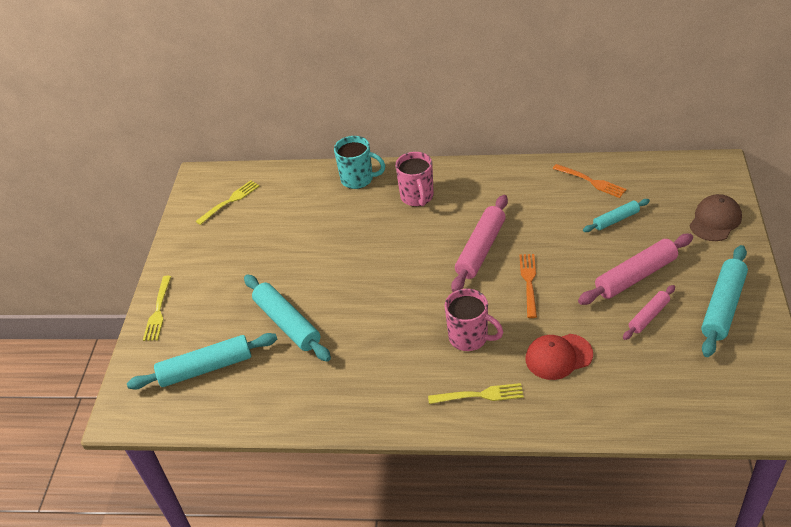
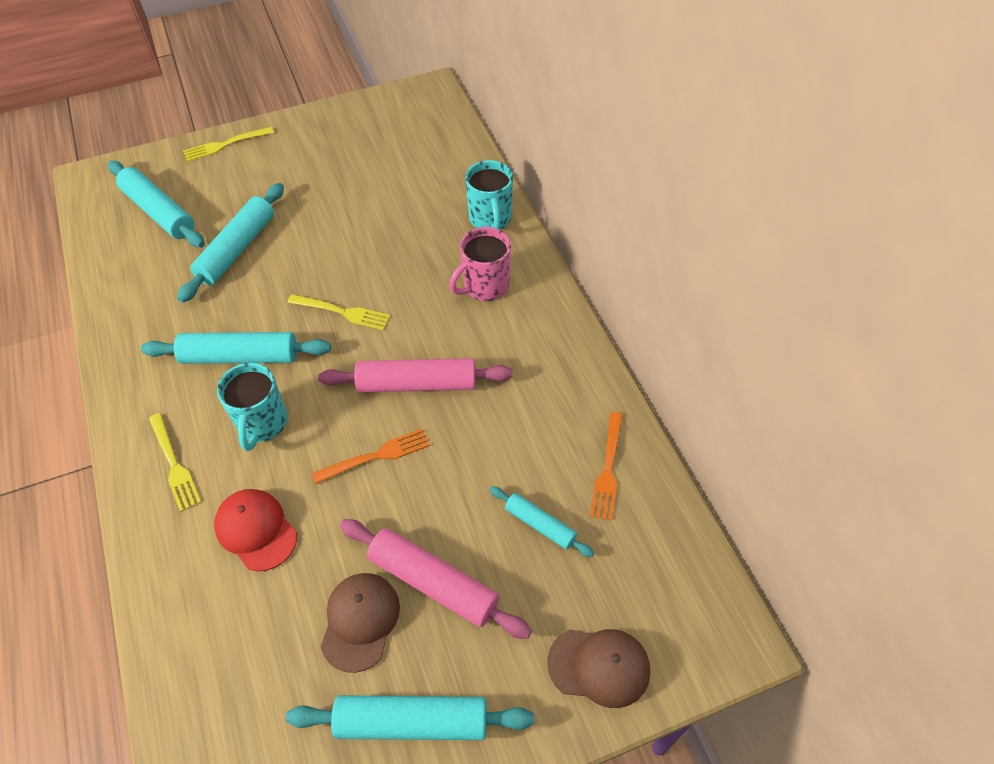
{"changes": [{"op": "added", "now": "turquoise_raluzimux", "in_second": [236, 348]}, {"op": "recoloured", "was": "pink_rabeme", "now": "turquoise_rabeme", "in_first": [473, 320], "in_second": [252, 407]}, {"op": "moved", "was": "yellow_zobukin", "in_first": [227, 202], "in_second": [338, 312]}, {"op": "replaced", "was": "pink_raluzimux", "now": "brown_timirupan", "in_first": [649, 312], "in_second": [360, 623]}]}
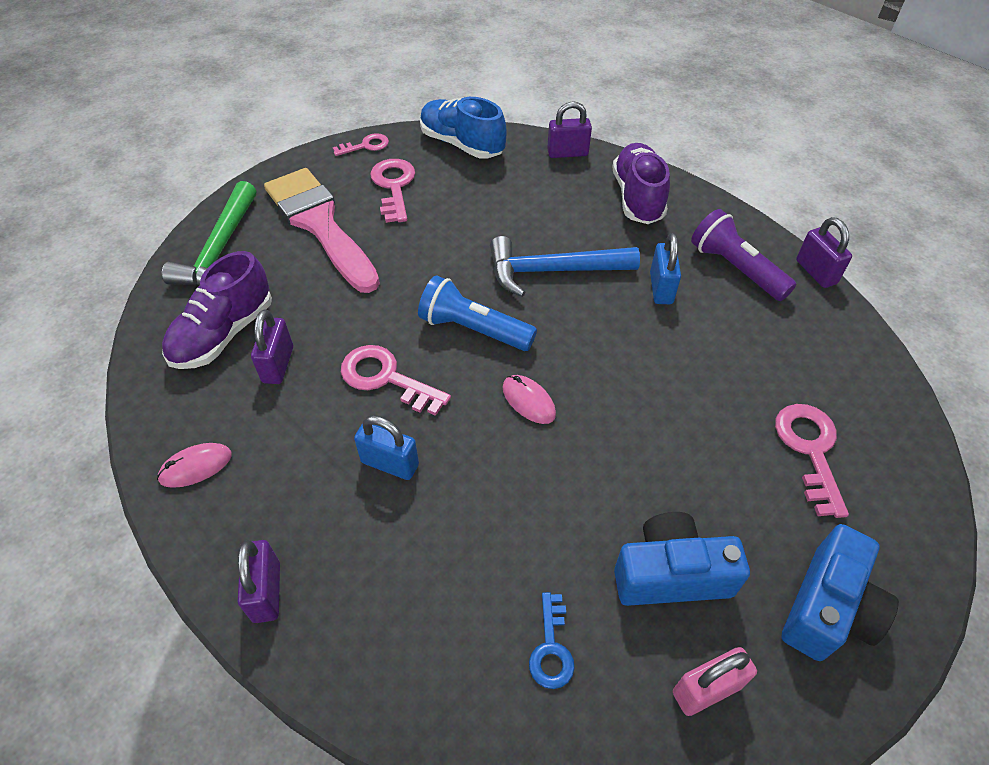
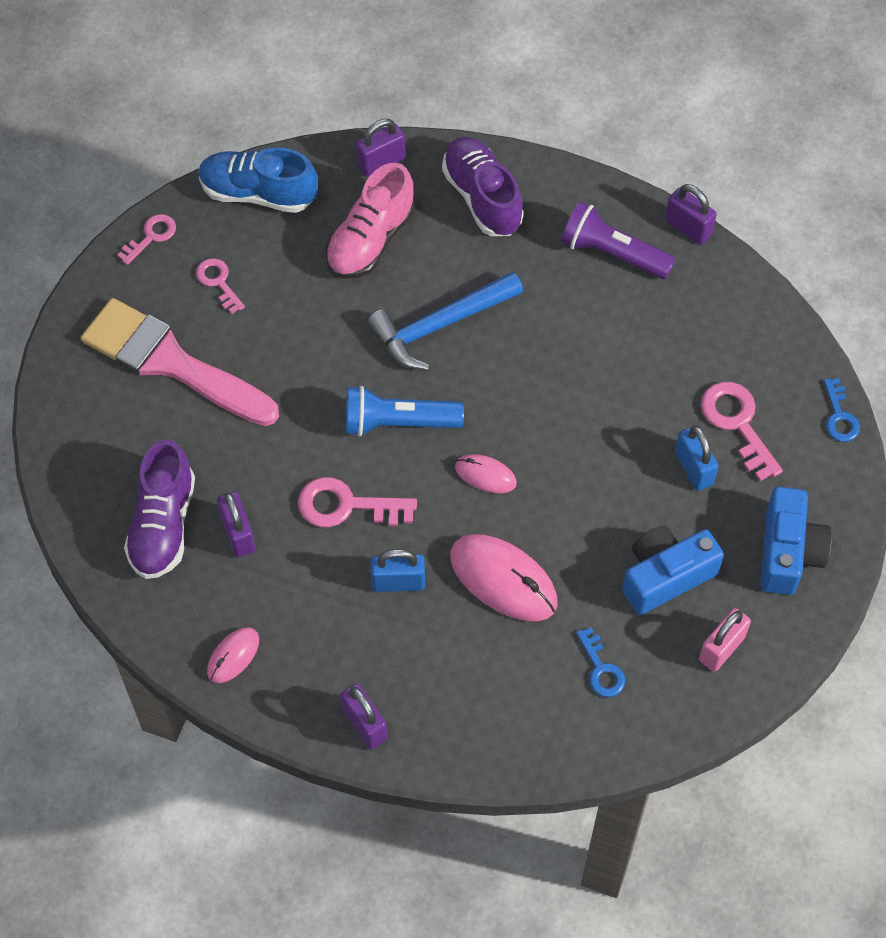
{"changes": [{"op": "resized", "was": "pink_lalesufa", "in_first": [392, 191], "in_second": [220, 286], "ratio": 0.62}, {"op": "added", "now": "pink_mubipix", "in_second": [370, 221]}, {"op": "added", "now": "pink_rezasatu", "in_second": [504, 577]}, {"op": "moved", "was": "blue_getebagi", "in_first": [665, 268], "in_second": [697, 458]}, {"op": "added", "now": "blue_lalesufa", "in_second": [842, 410]}, {"op": "removed", "was": "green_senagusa", "in_first": [209, 233]}]}
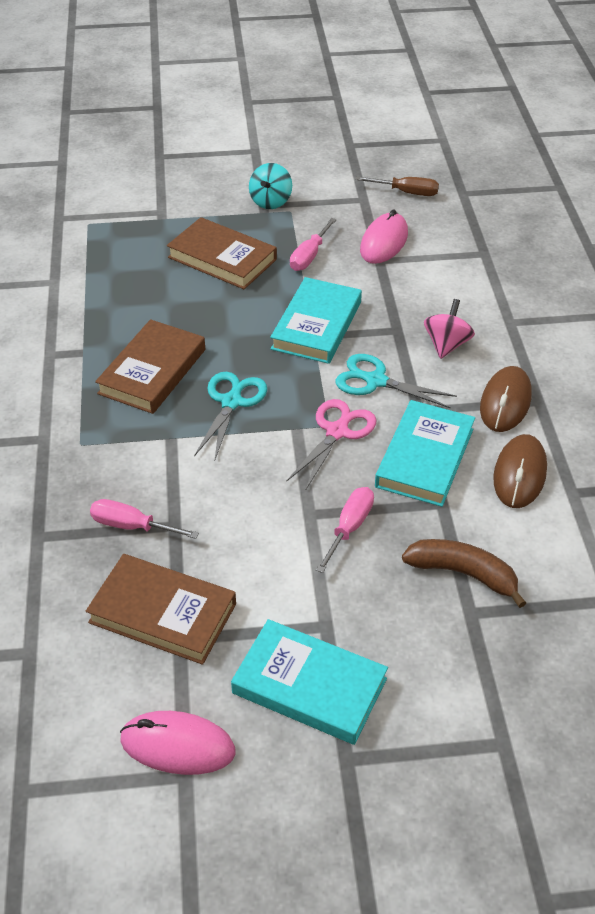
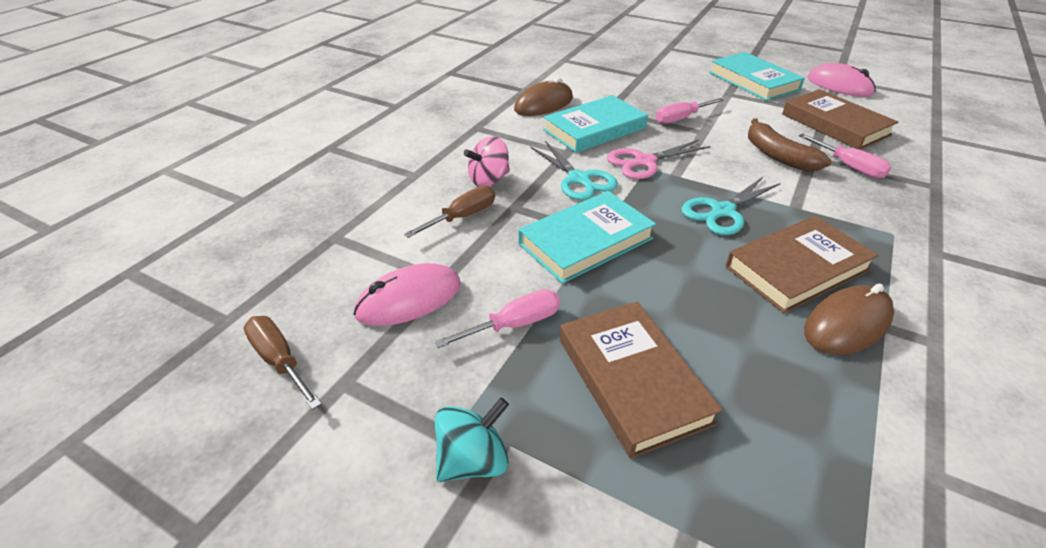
{"changes": [{"op": "added", "now": "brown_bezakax", "in_second": [449, 212]}, {"op": "moved", "was": "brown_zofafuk", "in_first": [464, 573], "in_second": [790, 144]}, {"op": "moved", "was": "brown_rezasatu", "in_first": [506, 399], "in_second": [849, 319]}]}
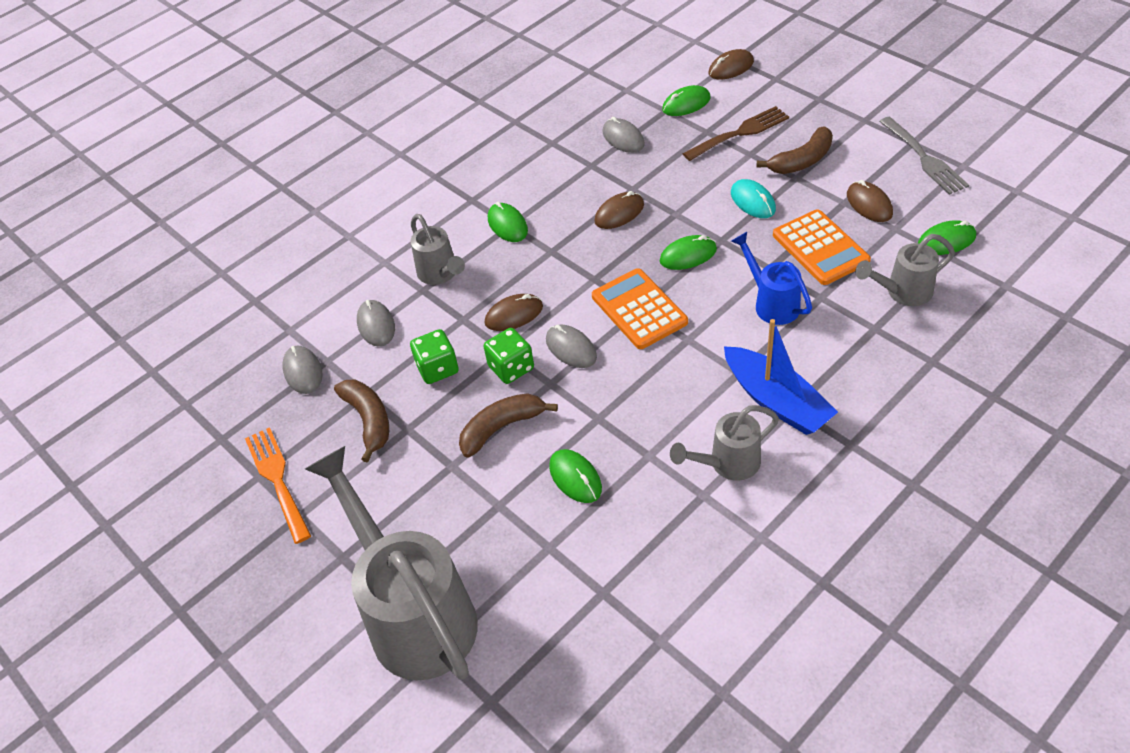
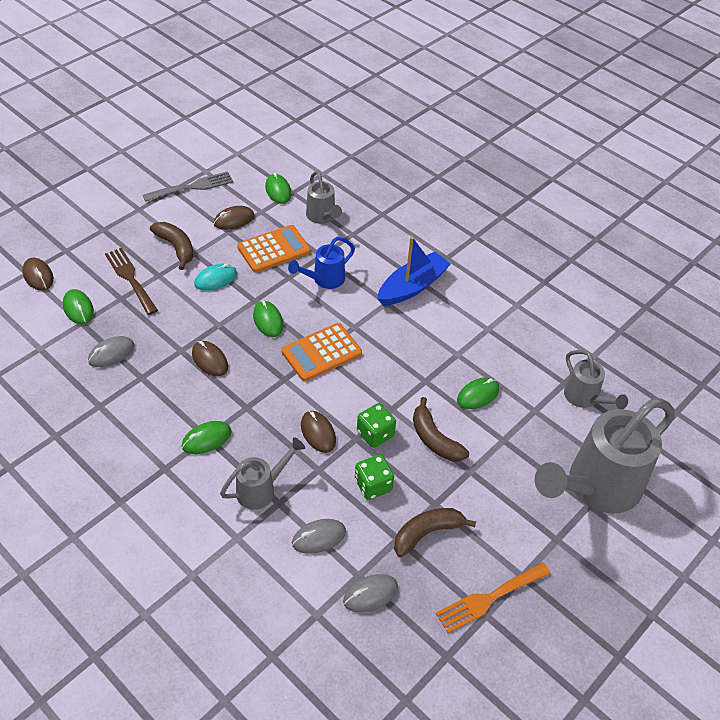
{"changes": [{"op": "moved", "was": "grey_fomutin", "in_first": [724, 443], "in_second": [596, 379]}, {"op": "removed", "was": "grey_rezasatu", "in_first": [571, 346]}]}
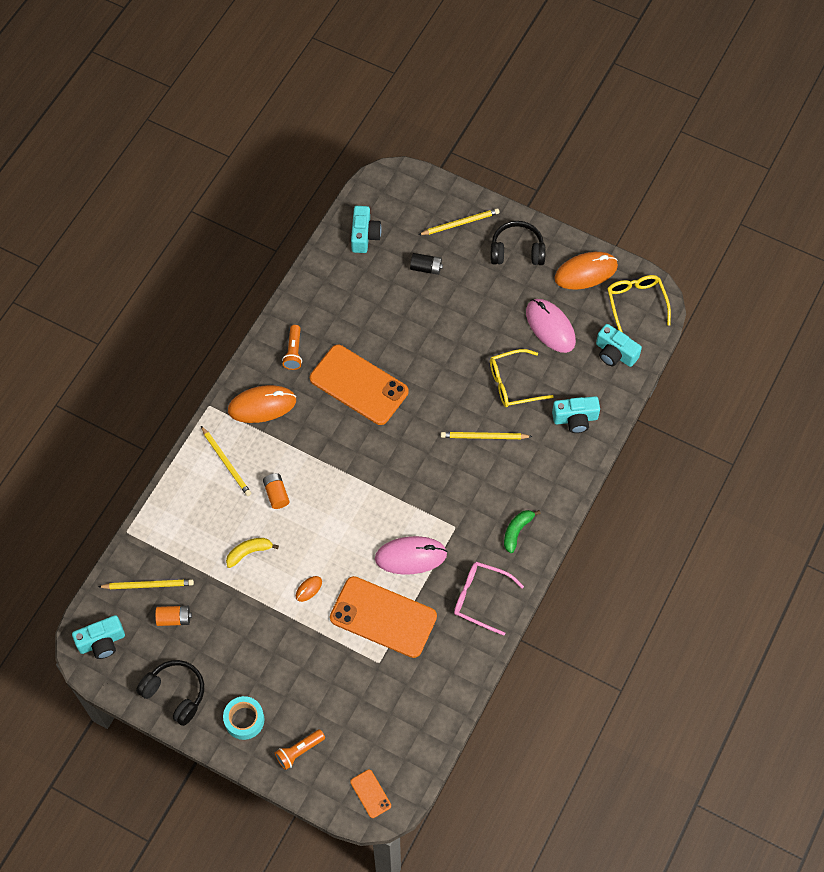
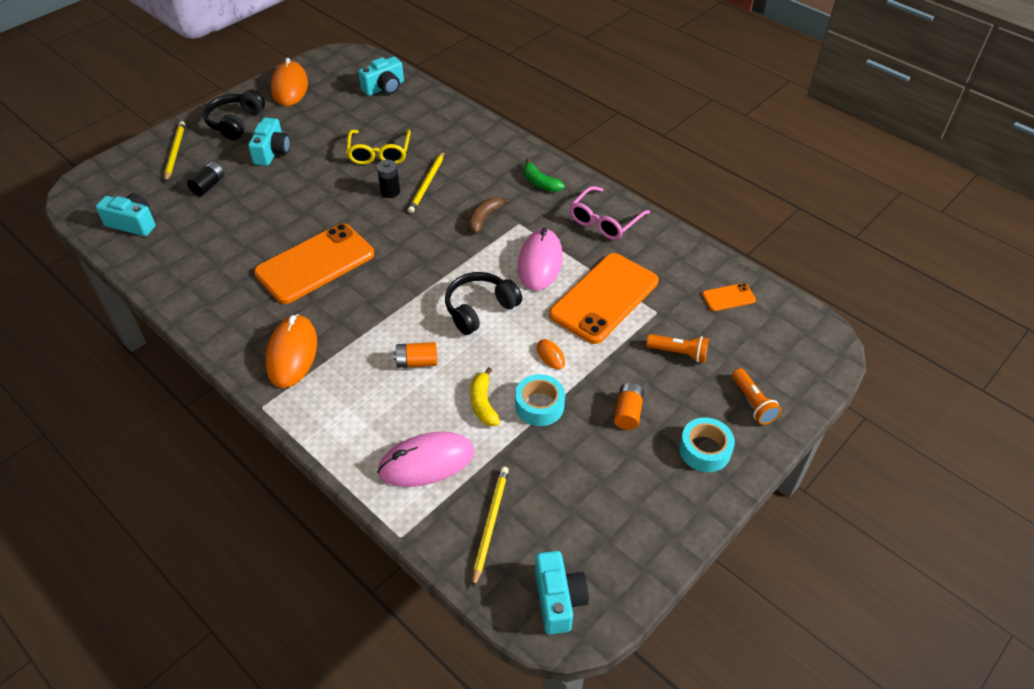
{"changes": [{"op": "moved", "was": "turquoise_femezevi", "in_first": [576, 414], "in_second": [269, 142]}, {"op": "added", "now": "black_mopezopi", "in_second": [388, 179]}, {"op": "moved", "was": "pink_rezasatu", "in_first": [551, 326], "in_second": [425, 459]}, {"op": "moved", "was": "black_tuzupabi", "in_first": [170, 693], "in_second": [483, 303]}, {"op": "added", "now": "brown_zofafuk", "in_second": [489, 215]}, {"op": "added", "now": "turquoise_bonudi", "in_second": [540, 400]}, {"op": "moved", "was": "orange_mopezopi", "in_first": [173, 616], "in_second": [629, 406]}, {"op": "moved", "was": "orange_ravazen", "in_first": [292, 347], "in_second": [677, 348]}, {"op": "moved", "was": "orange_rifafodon", "in_first": [370, 794], "in_second": [729, 297]}, {"op": "removed", "was": "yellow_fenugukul", "in_first": [226, 461]}, {"op": "removed", "was": "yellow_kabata", "in_first": [639, 304]}]}
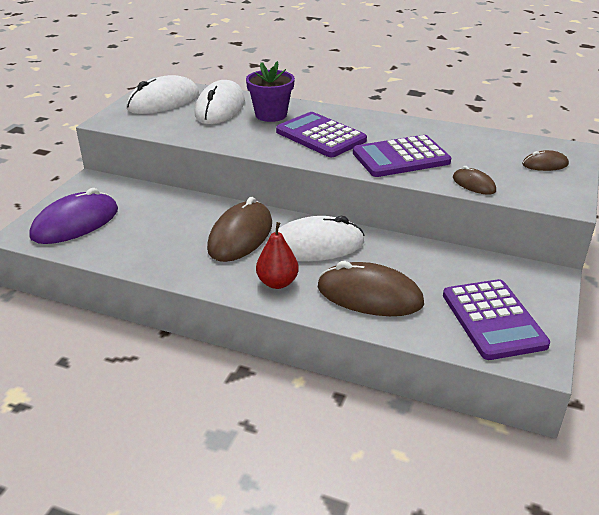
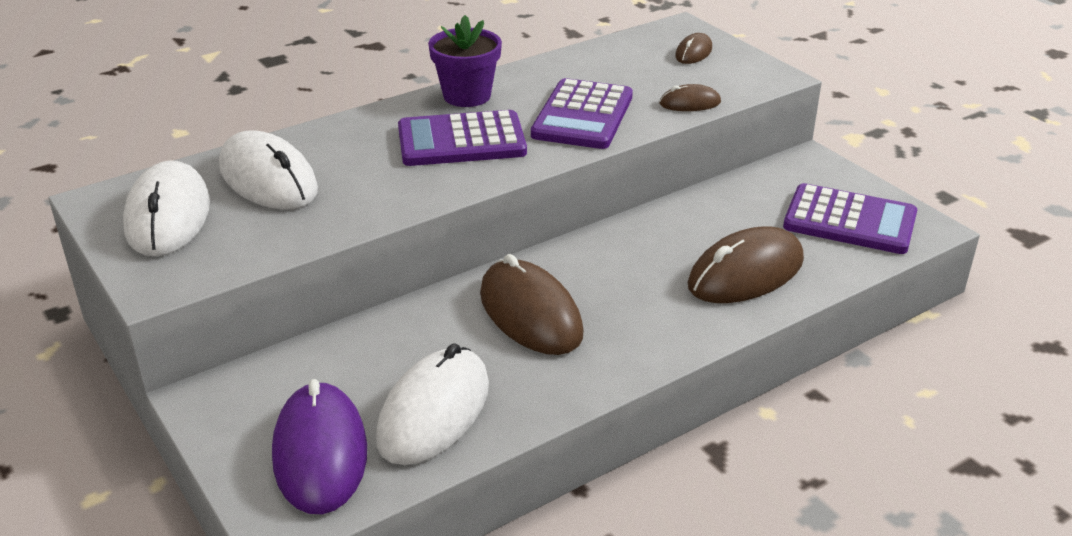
{"changes": [{"op": "moved", "was": "white_rezasatu", "in_first": [320, 238], "in_second": [432, 404]}, {"op": "moved", "was": "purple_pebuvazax", "in_first": [270, 91], "in_second": [465, 61]}, {"op": "removed", "was": "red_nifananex", "in_first": [277, 255]}]}
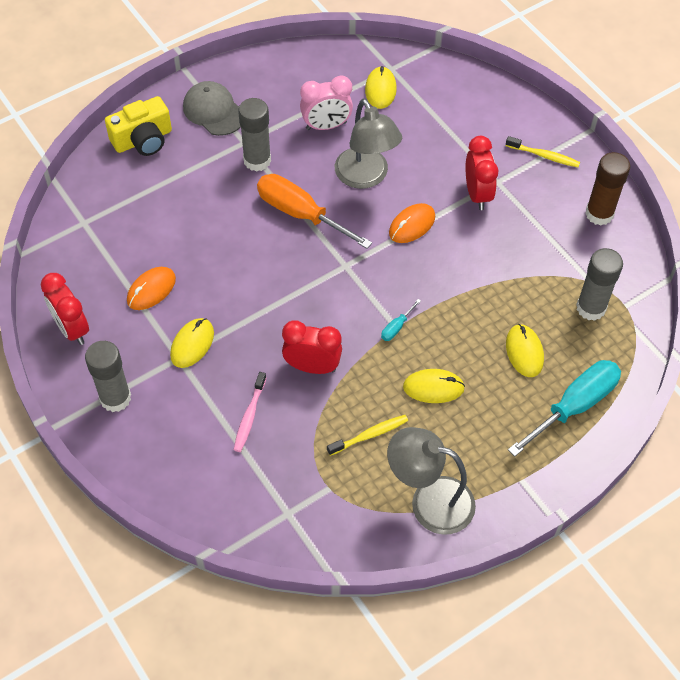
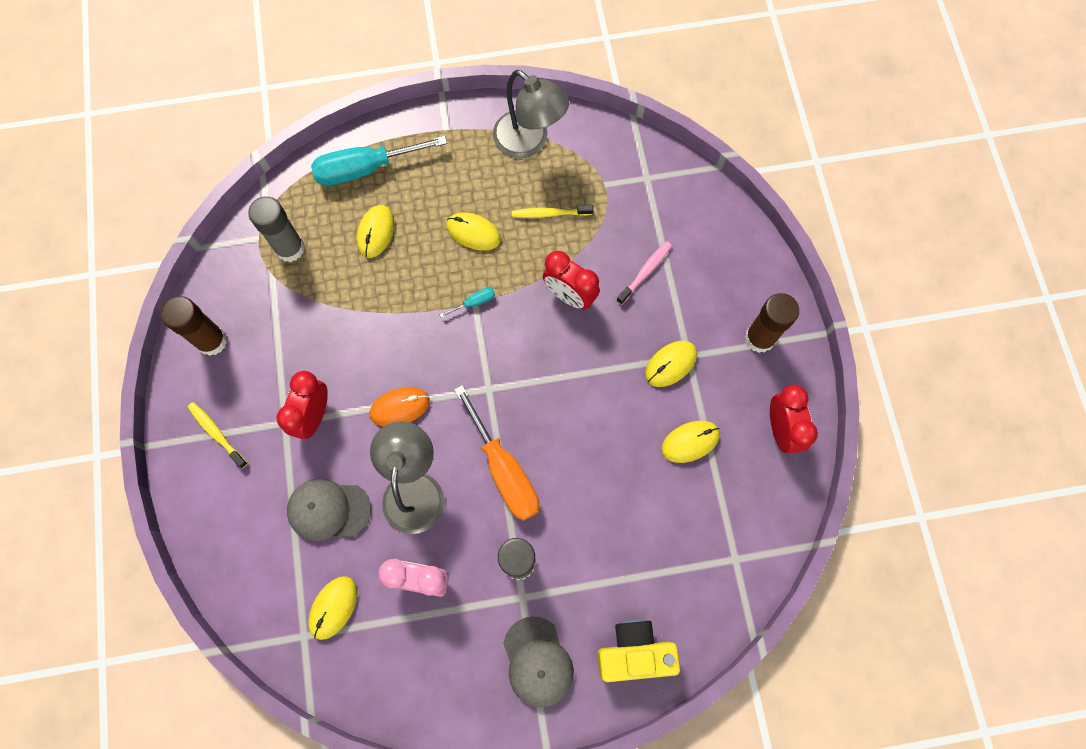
{"changes": [{"op": "added", "now": "grey_timirupan", "in_second": [329, 510]}, {"op": "recoloured", "was": "orange_rezasatu", "now": "yellow_rezasatu", "in_first": [151, 288], "in_second": [690, 442]}, {"op": "recoloured", "was": "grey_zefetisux", "now": "brown_zefetisux", "in_first": [108, 376], "in_second": [772, 323]}]}
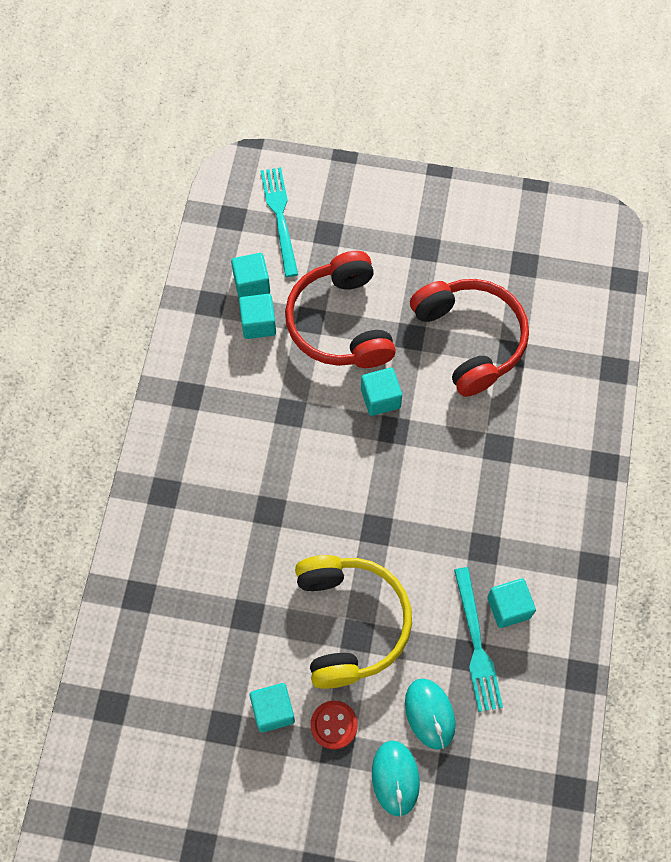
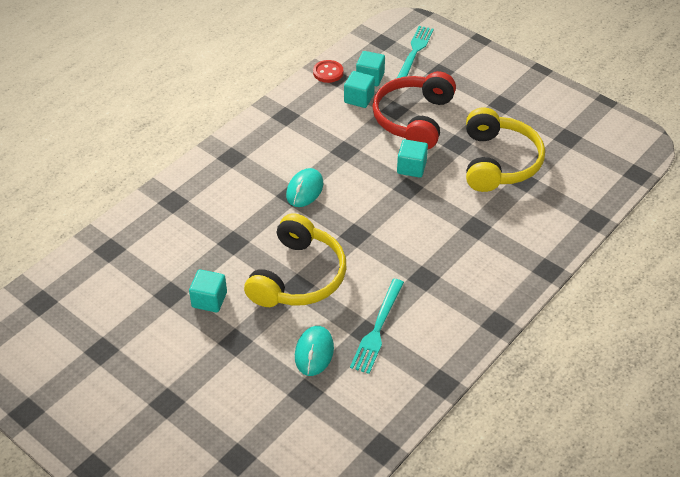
{"changes": [{"op": "moved", "was": "turquoise_rezasatu", "in_first": [396, 779], "in_second": [304, 187]}, {"op": "moved", "was": "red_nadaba", "in_first": [334, 725], "in_second": [328, 71]}, {"op": "recoloured", "was": "red_tuzupabi", "now": "yellow_tuzupabi", "in_first": [469, 338], "in_second": [505, 149]}, {"op": "removed", "was": "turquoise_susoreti", "in_first": [511, 603]}]}
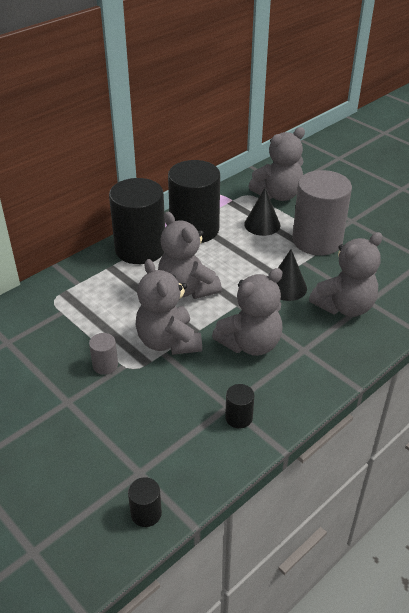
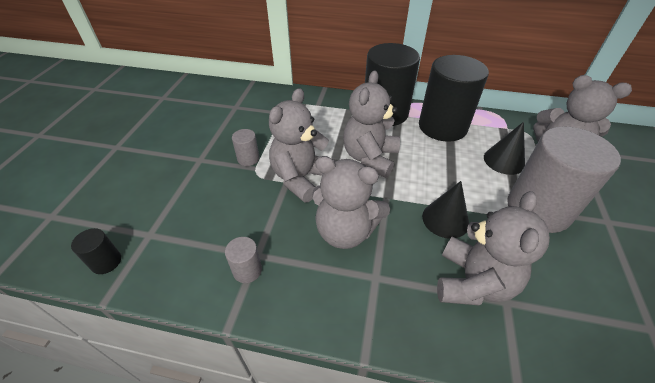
{"changes": [{"op": "recoloured", "was": "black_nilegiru", "now": "grey_nilegiru", "in_first": [239, 406], "in_second": [243, 260]}, {"op": "turned", "was": "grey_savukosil", "in_first": [346, 274], "in_second": [493, 248], "clockwise": -90}]}
